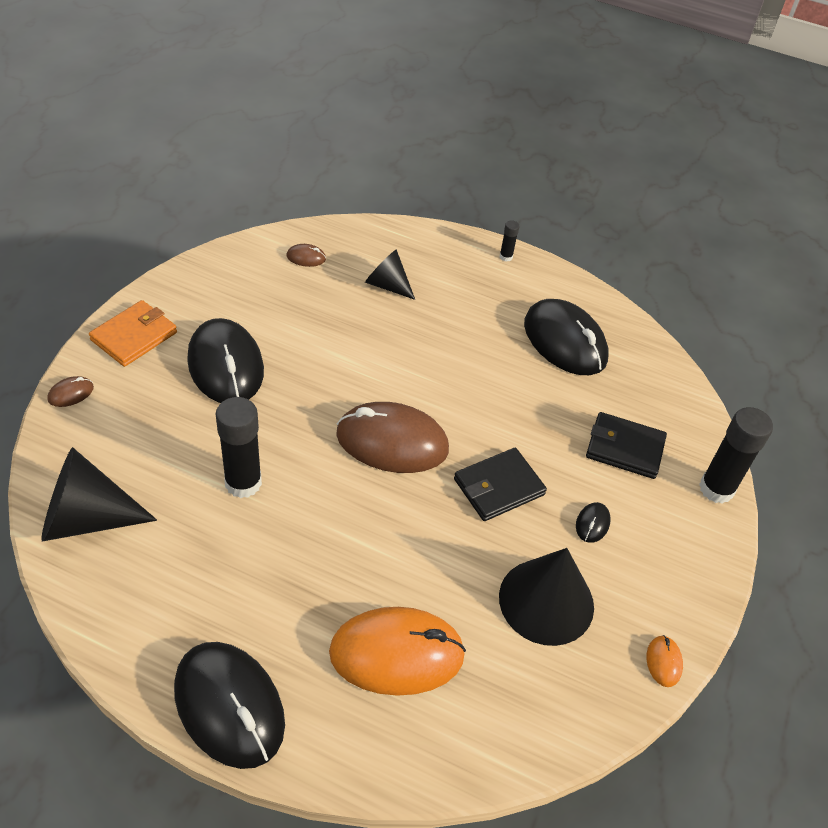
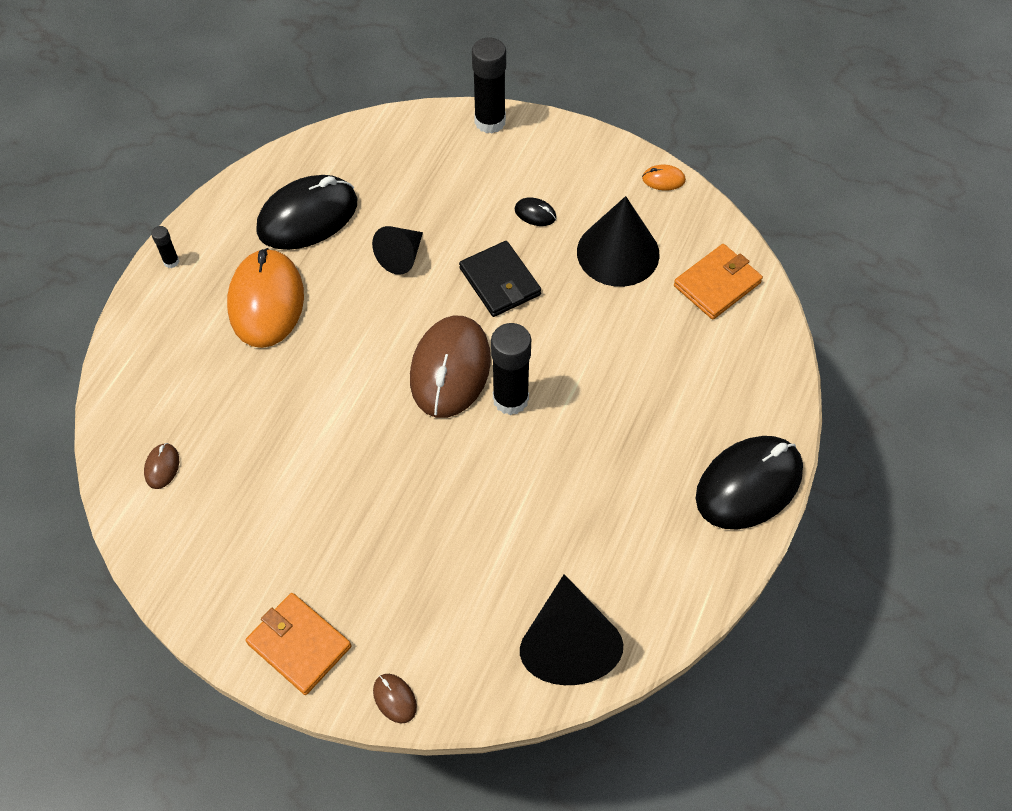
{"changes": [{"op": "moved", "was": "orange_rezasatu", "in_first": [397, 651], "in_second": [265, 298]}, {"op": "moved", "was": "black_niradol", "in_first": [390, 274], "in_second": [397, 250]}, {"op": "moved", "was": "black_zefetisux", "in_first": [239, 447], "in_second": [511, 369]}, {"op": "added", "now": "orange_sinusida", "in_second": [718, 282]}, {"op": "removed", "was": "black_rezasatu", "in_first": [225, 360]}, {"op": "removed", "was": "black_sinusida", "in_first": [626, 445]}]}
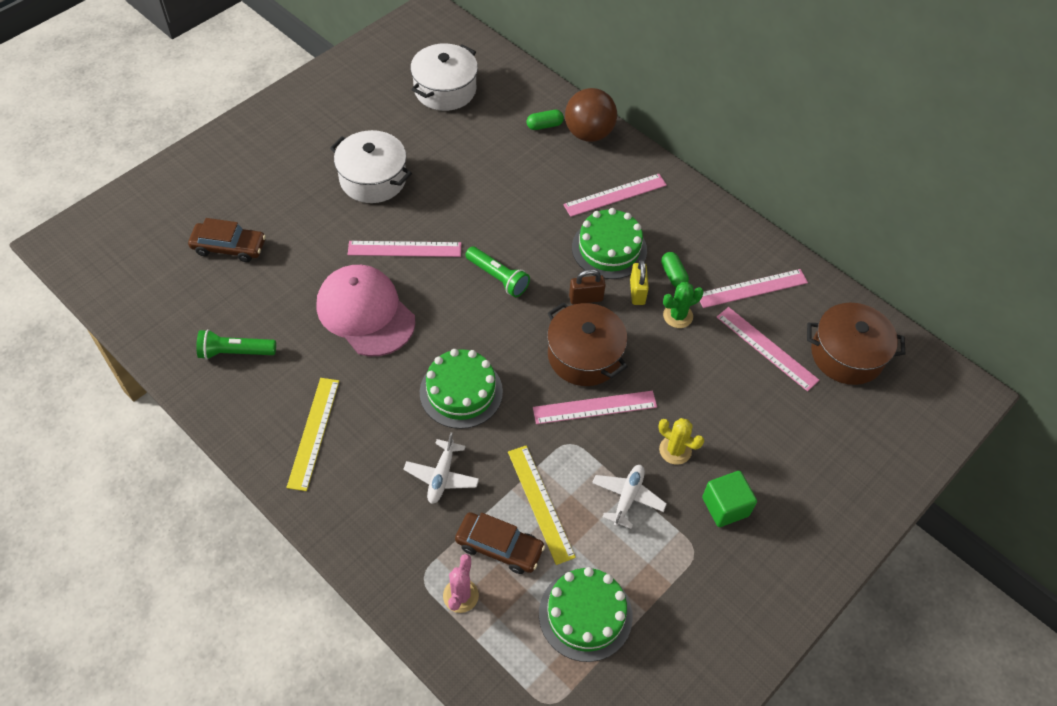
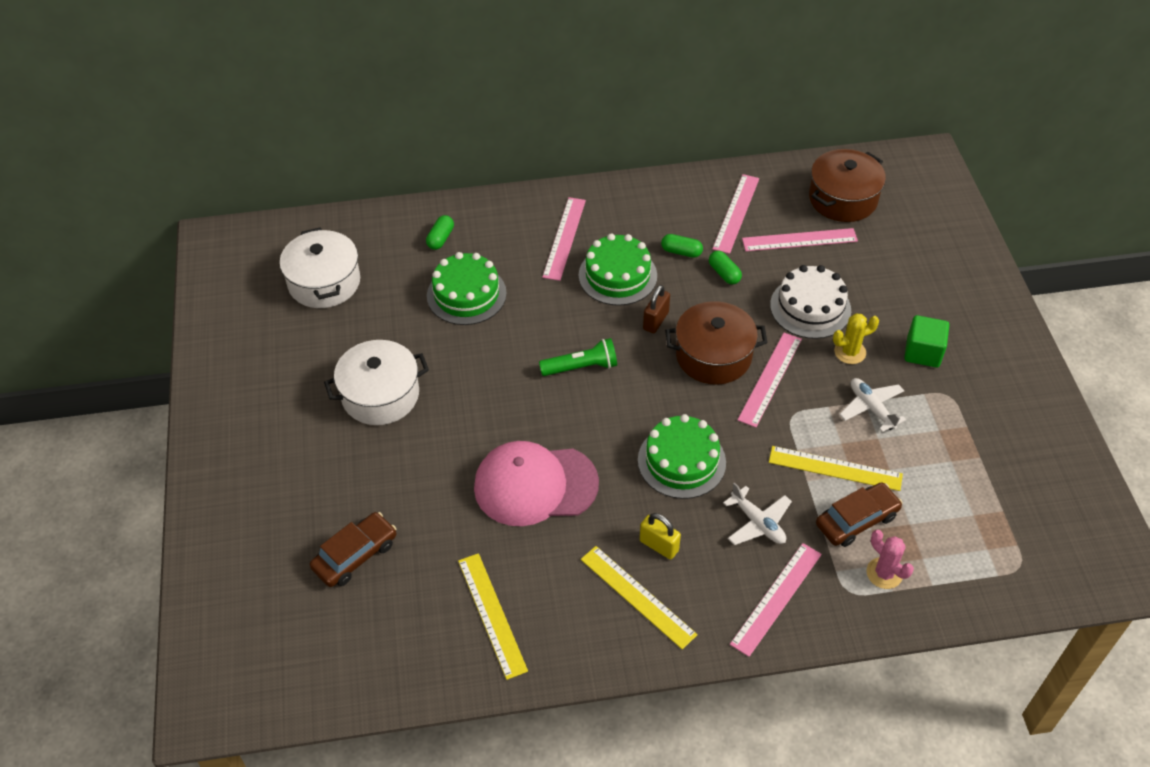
{"changes": [{"op": "moved", "was": "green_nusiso", "in_first": [586, 614], "in_second": [467, 288]}, {"op": "replaced", "was": "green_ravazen", "now": "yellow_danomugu", "in_first": [236, 344], "in_second": [493, 616]}, {"op": "moved", "was": "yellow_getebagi", "in_first": [639, 282], "in_second": [660, 536]}, {"op": "replaced", "was": "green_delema", "now": "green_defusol", "in_first": [683, 305], "in_second": [725, 268]}, {"op": "moved", "was": "pink_danomugu", "in_first": [404, 249], "in_second": [776, 600]}, {"op": "added", "now": "white_nusiso", "in_second": [810, 302]}, {"op": "removed", "was": "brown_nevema", "in_first": [591, 115]}]}
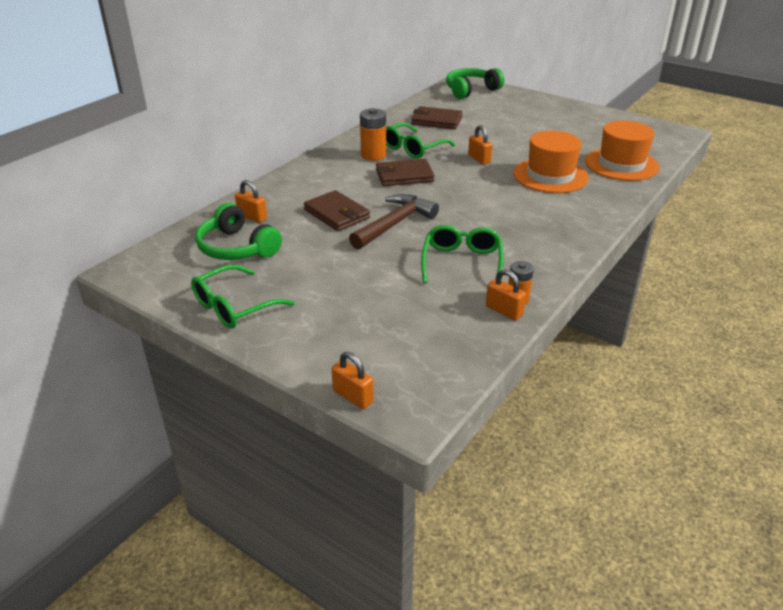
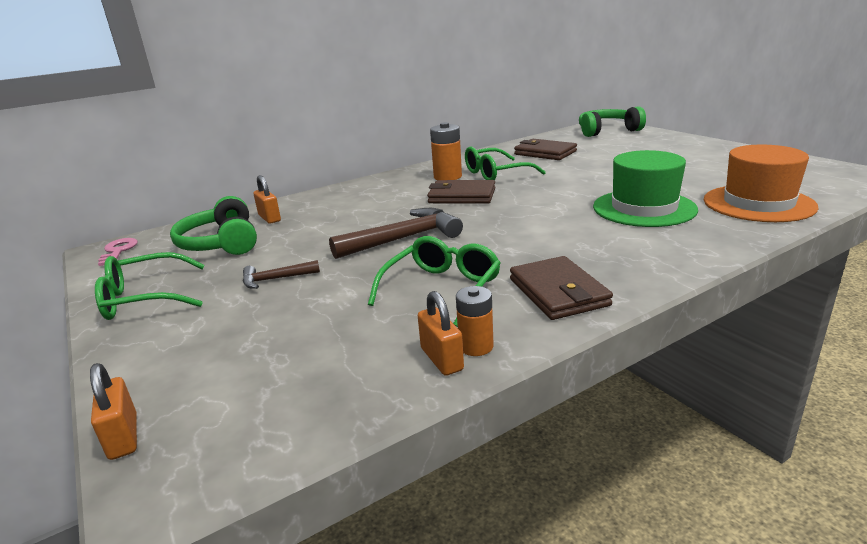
{"changes": [{"op": "added", "now": "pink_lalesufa", "in_second": [118, 252]}, {"op": "added", "now": "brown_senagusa", "in_second": [281, 274]}, {"op": "moved", "was": "brown_sinusida", "in_first": [337, 210], "in_second": [561, 288]}, {"op": "recoloured", "was": "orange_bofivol", "now": "green_bofivol", "in_first": [551, 162], "in_second": [645, 188]}, {"op": "removed", "was": "orange_getebagi", "in_first": [480, 145]}]}
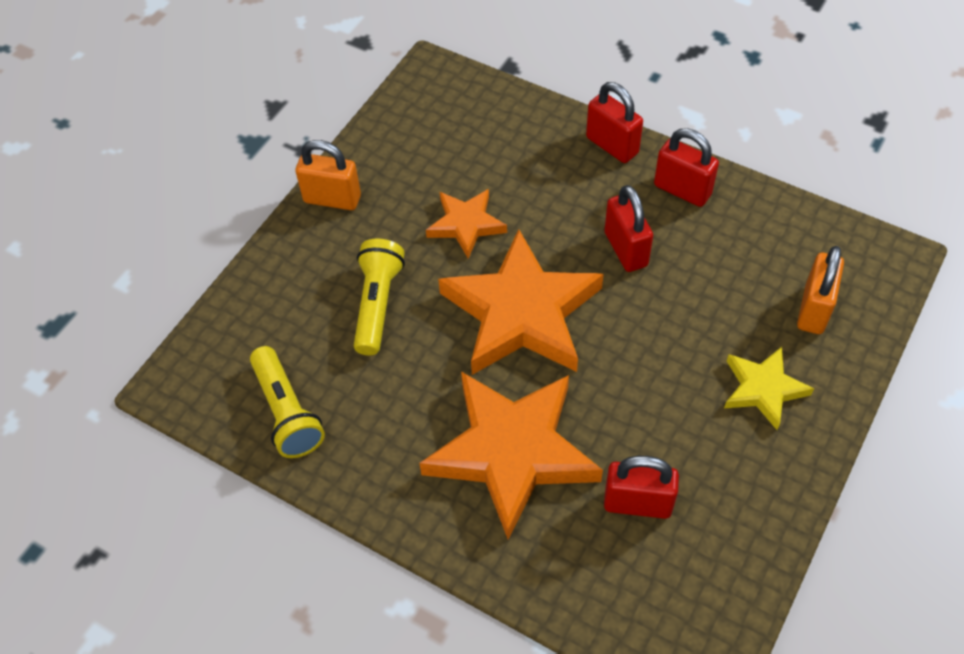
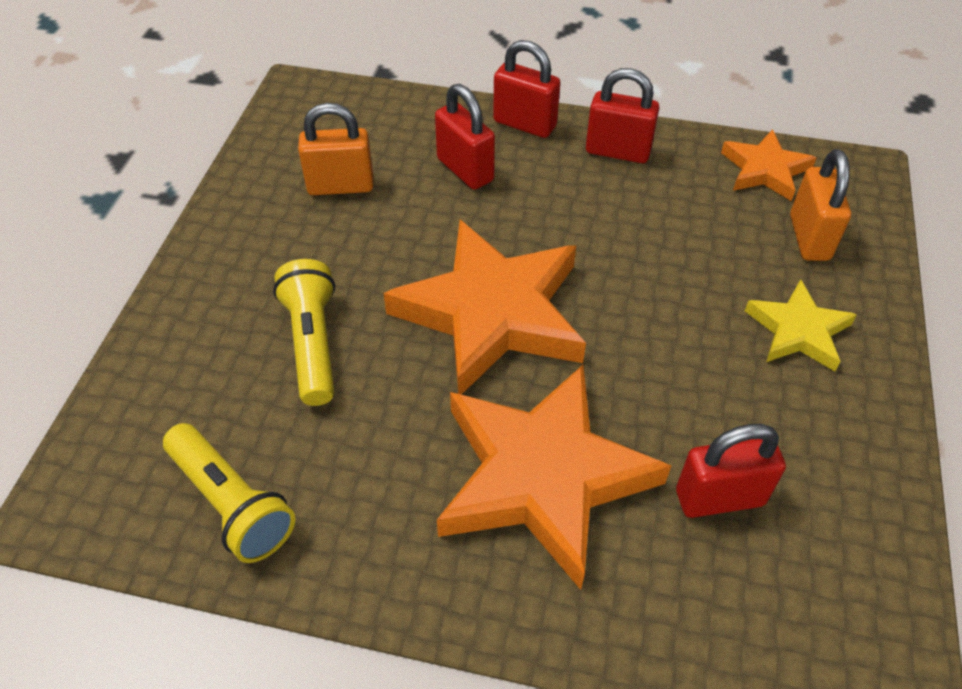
{"changes": [{"op": "moved", "was": "orange_getebagi", "in_first": [328, 175], "in_second": [335, 149]}, {"op": "moved", "was": "red_getebagi", "in_first": [629, 228], "in_second": [465, 137]}, {"op": "moved", "was": "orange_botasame", "in_first": [466, 223], "in_second": [768, 165]}]}
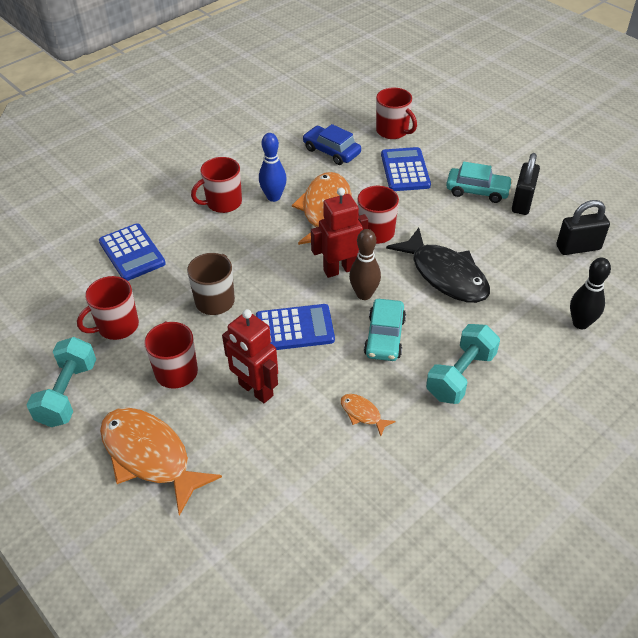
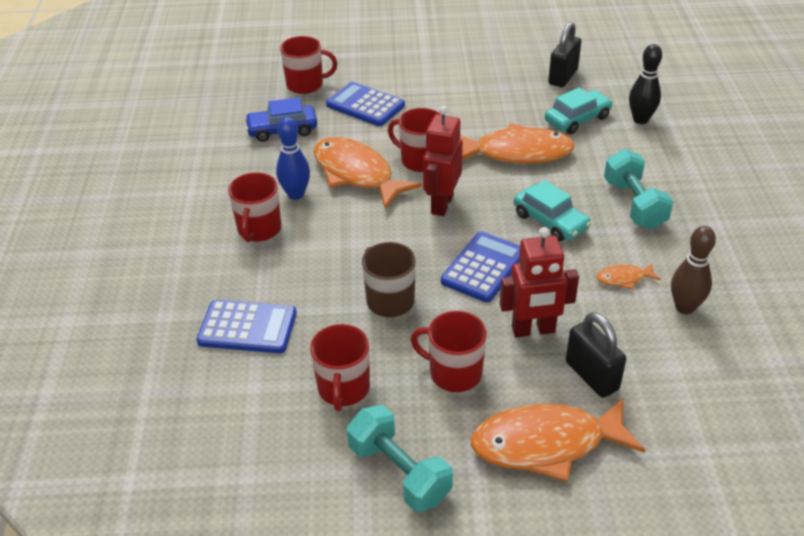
{"changes": [{"op": "recoloured", "was": "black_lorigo", "now": "orange_lorigo", "in_first": [438, 265], "in_second": [517, 143]}, {"op": "moved", "was": "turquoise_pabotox", "in_first": [479, 182], "in_second": [579, 111]}, {"op": "moved", "was": "black_getebagi", "in_first": [526, 184], "in_second": [596, 355]}, {"op": "moved", "was": "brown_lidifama", "in_first": [365, 264], "in_second": [693, 270]}]}
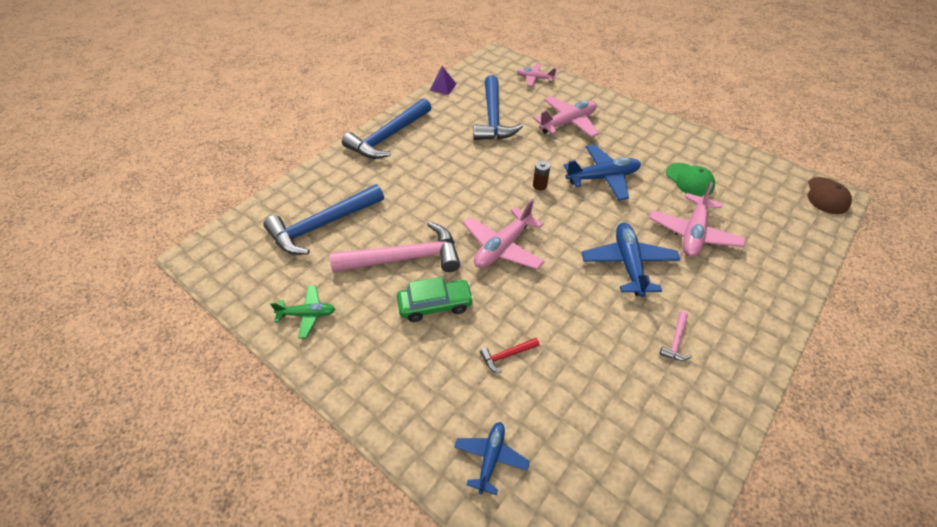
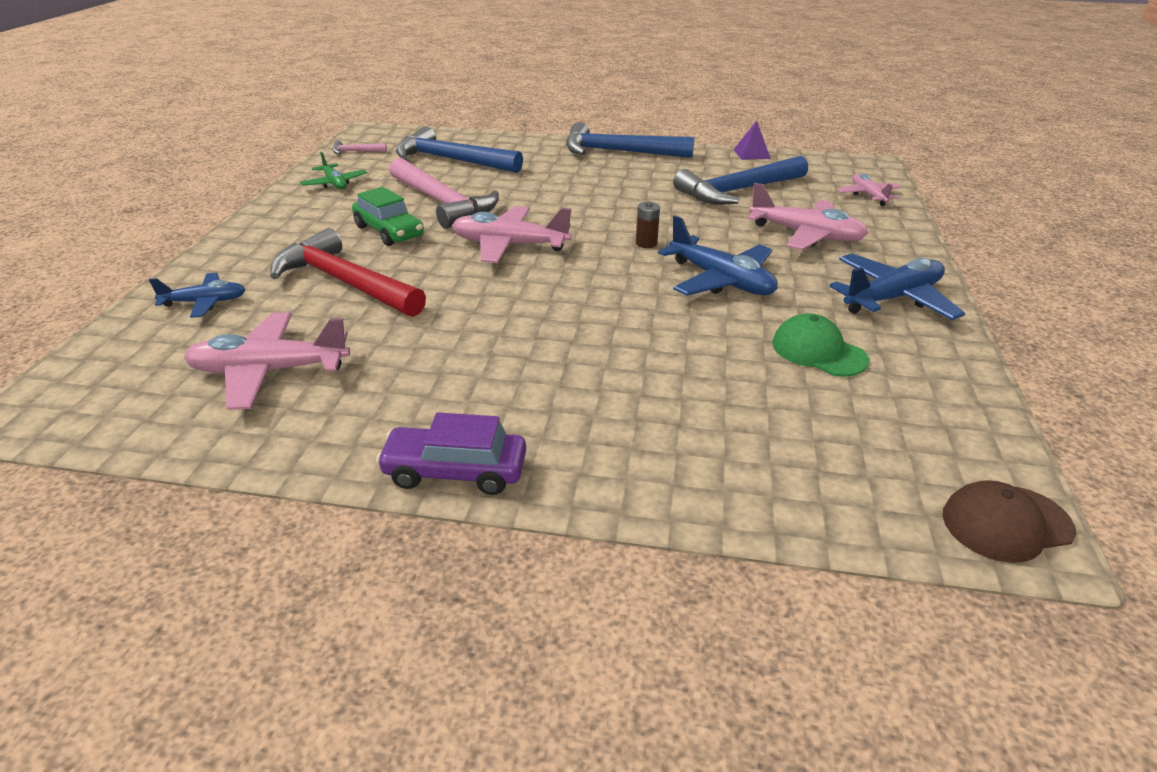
{"changes": [{"op": "moved", "was": "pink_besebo", "in_first": [697, 219], "in_second": [267, 361]}, {"op": "resized", "was": "red_senagusa", "in_first": [509, 355], "in_second": [348, 272], "ratio": 2.42}, {"op": "moved", "was": "pink_senagusa", "in_first": [675, 336], "in_second": [359, 147]}, {"op": "added", "now": "purple_pabotox", "in_second": [451, 453]}, {"op": "turned", "was": "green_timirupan", "in_first": [690, 180], "in_second": [820, 345], "clockwise": 105}, {"op": "moved", "was": "blue_besebo", "in_first": [631, 259], "in_second": [897, 286]}]}
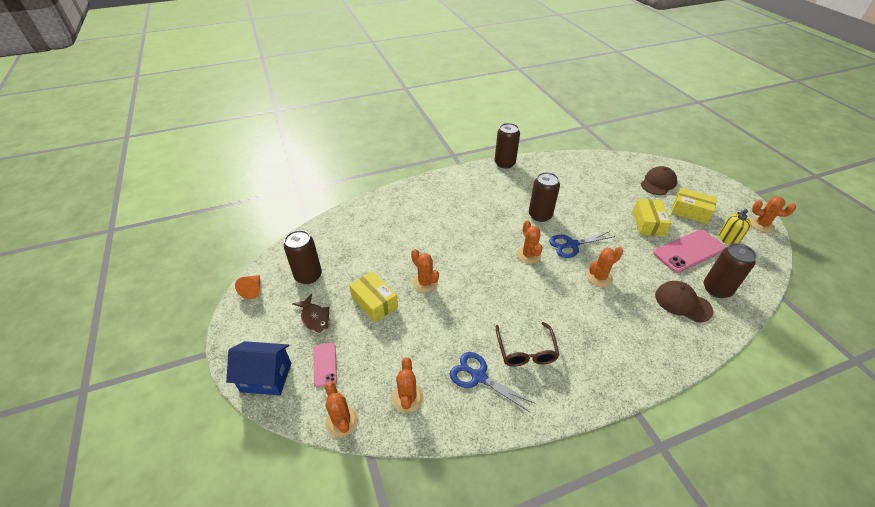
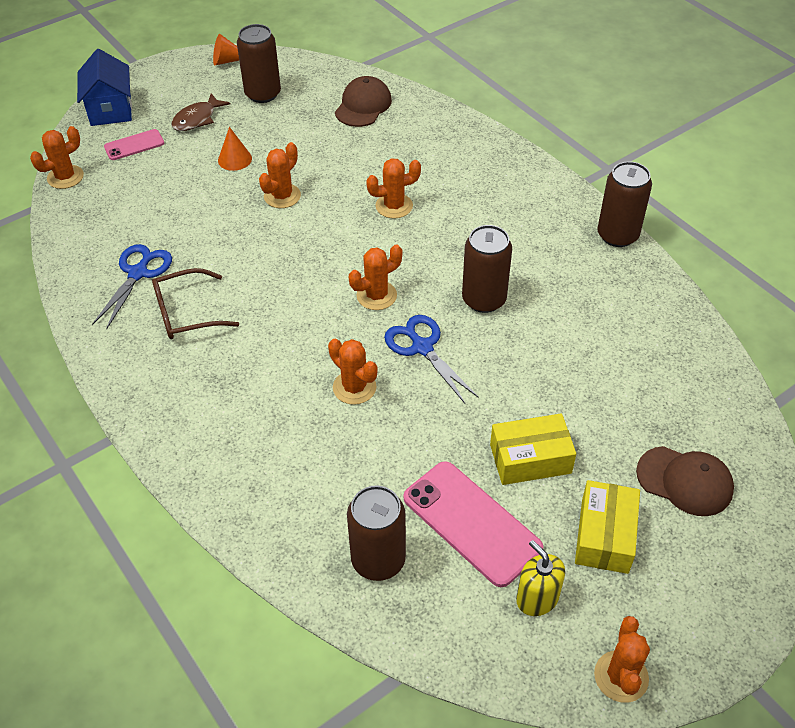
{"changes": [{"op": "replaced", "was": "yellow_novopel", "now": "orange_niradol", "in_first": [373, 296], "in_second": [235, 149]}, {"op": "moved", "was": "brown_timirupan", "in_first": [684, 301], "in_second": [363, 101]}, {"op": "moved", "was": "orange_delema", "in_first": [408, 385], "in_second": [393, 188]}]}
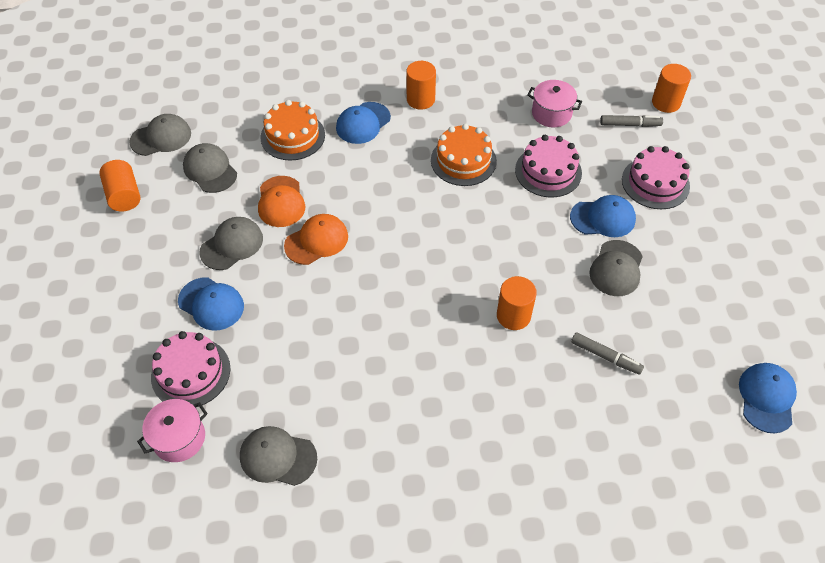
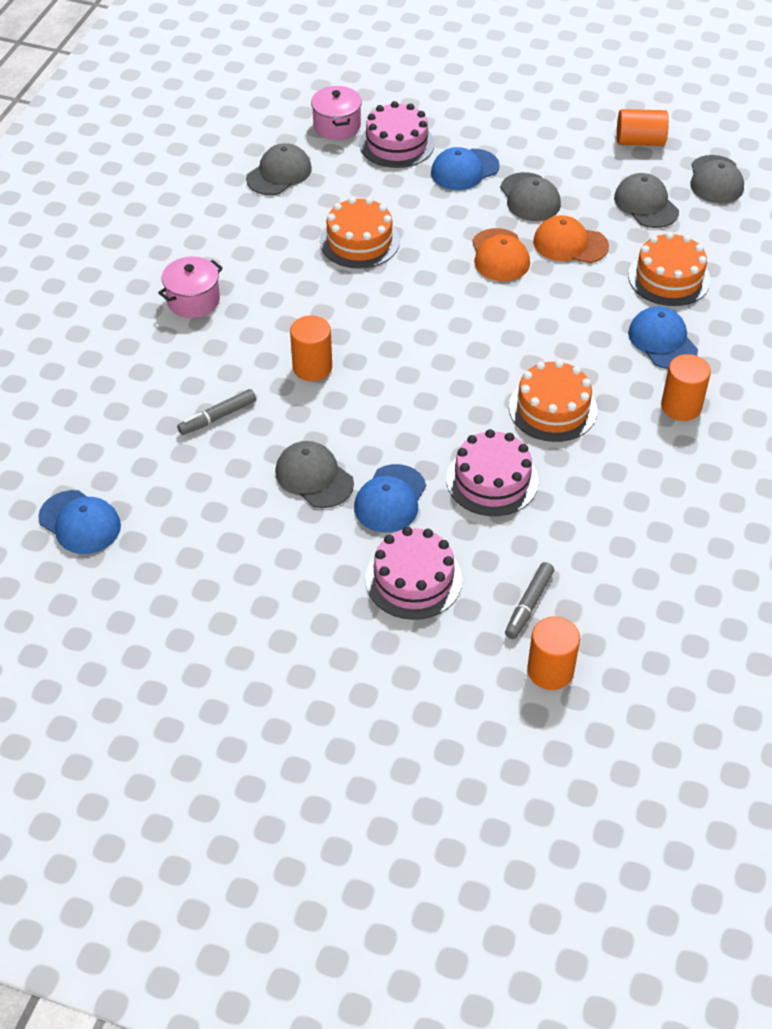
{"changes": [{"op": "moved", "was": "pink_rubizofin", "in_first": [554, 103], "in_second": [190, 287]}, {"op": "added", "now": "orange_nusiso", "in_second": [360, 233]}, {"op": "turned", "was": "grey_timirupan", "in_first": [210, 168], "in_second": [646, 200], "clockwise": -105}]}
